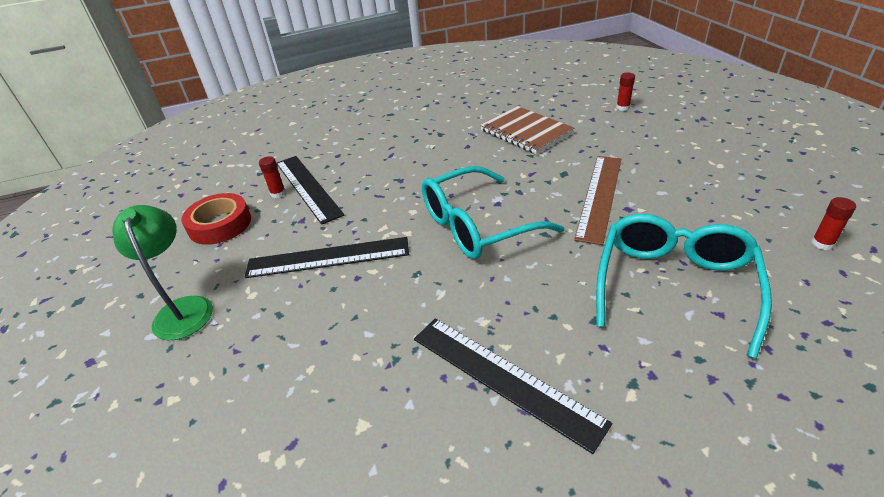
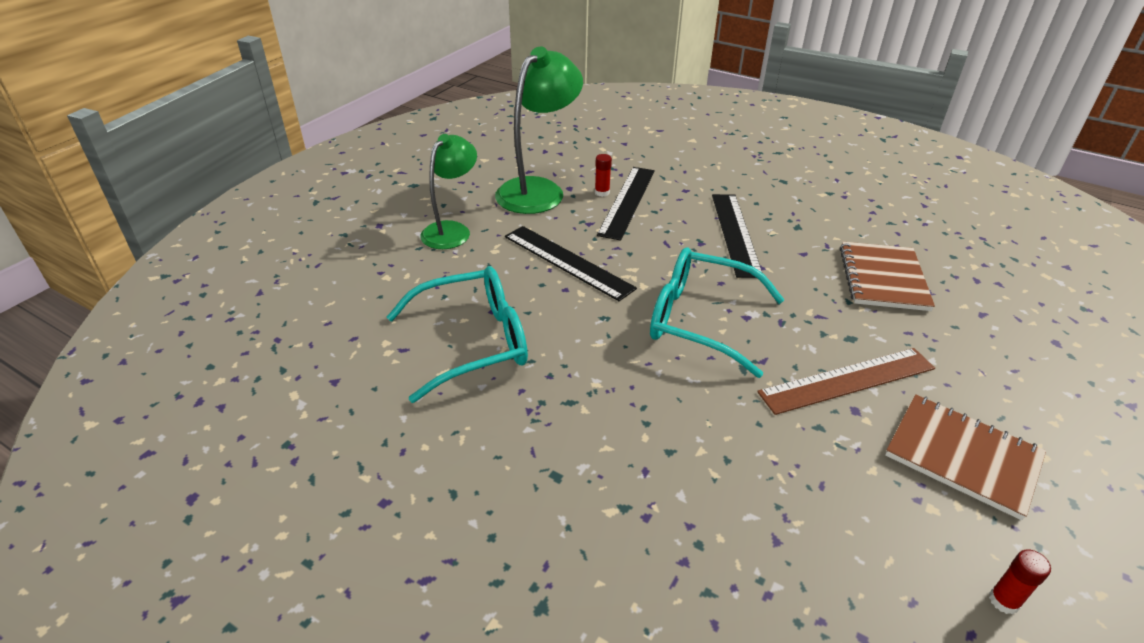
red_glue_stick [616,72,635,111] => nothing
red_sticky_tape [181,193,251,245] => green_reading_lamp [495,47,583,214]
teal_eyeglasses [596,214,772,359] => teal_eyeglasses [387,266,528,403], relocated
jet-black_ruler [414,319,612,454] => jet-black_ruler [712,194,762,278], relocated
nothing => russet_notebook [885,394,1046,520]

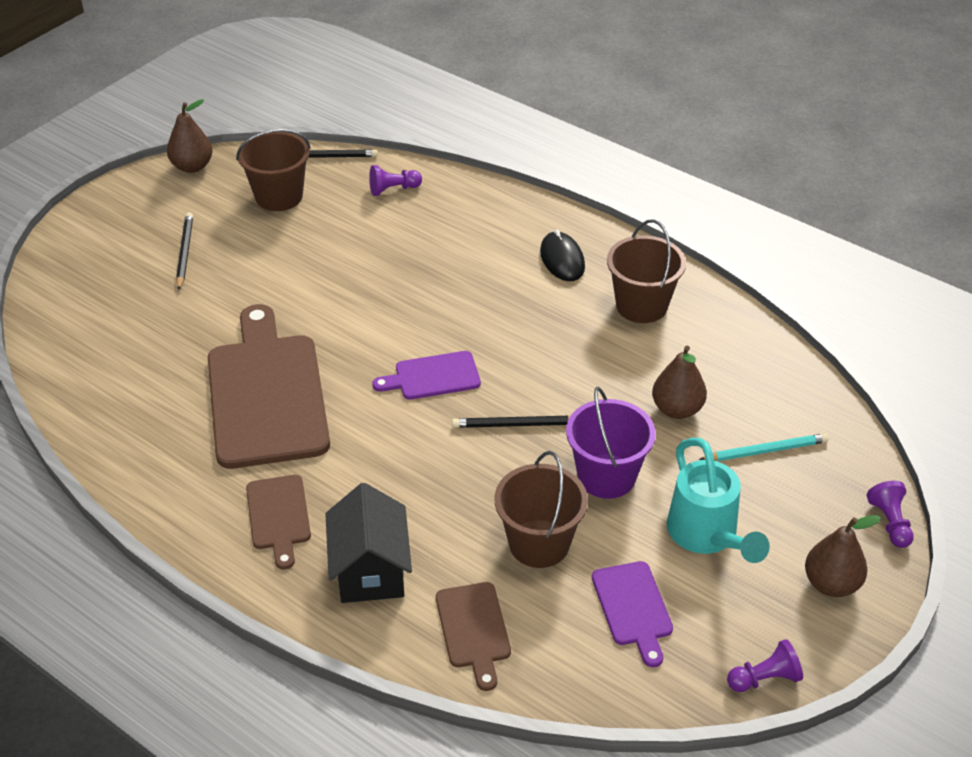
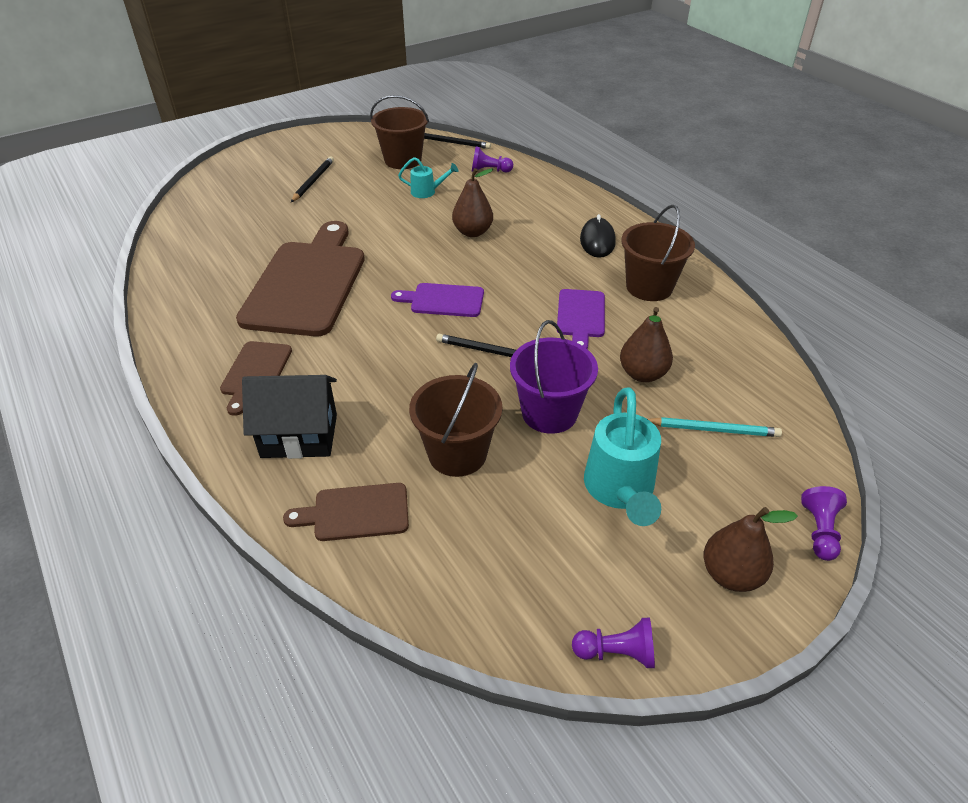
russet_pear [167,99,212,173] => russet_pear [452,168,494,237], relocated
jet-black_house [326,483,412,603] => jet-black_house [242,375,337,459], 75 degrees clockwise
violet_chopping_board [592,561,673,667] => violet_chopping_board [557,289,605,349], relocated
russet_chopping_board [436,582,511,691] => russet_chopping_board [283,483,409,541], 75 degrees clockwise
nothing => teal_sprinkling_can [398,157,458,198]

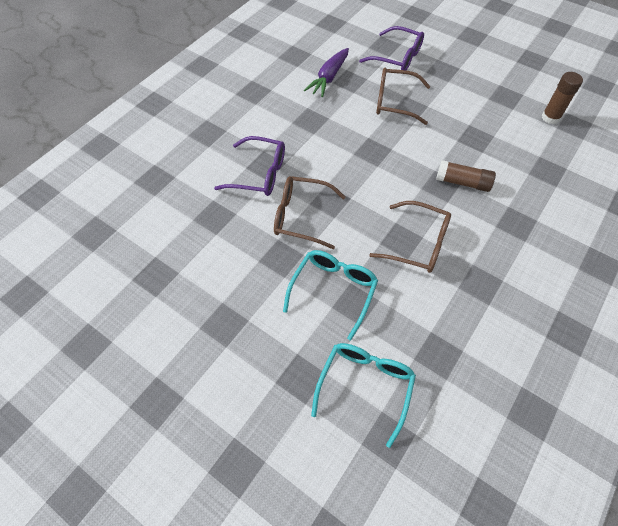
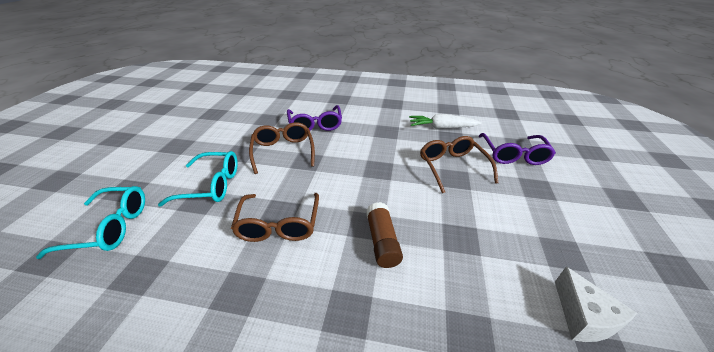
violet_root_vegetable [304,48,349,97] => pure_white_root_vegetable [409,114,482,129]
russet_glue_stick [542,72,583,124] => pure_white_piece_of_cheese [555,267,637,342]

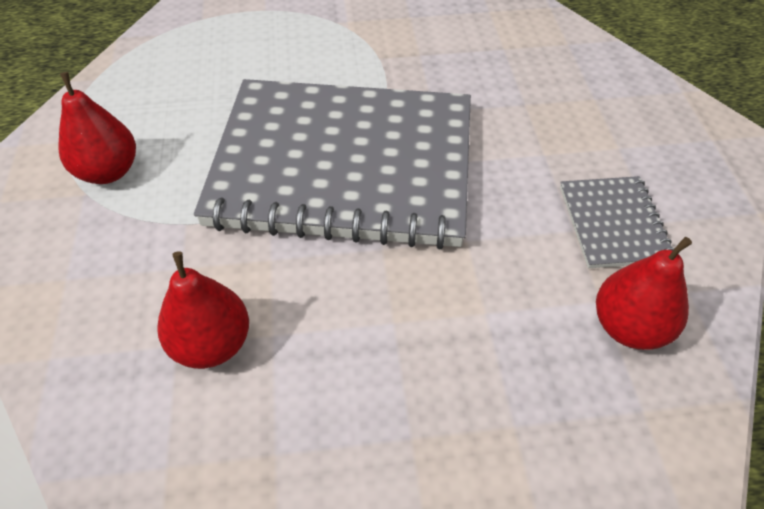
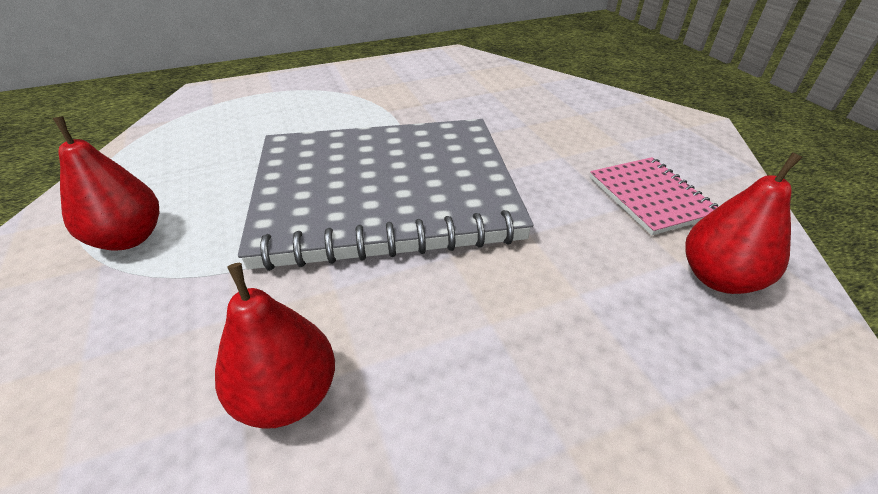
gray_notebook [560,176,674,268] => rosy_notebook [590,157,718,235]

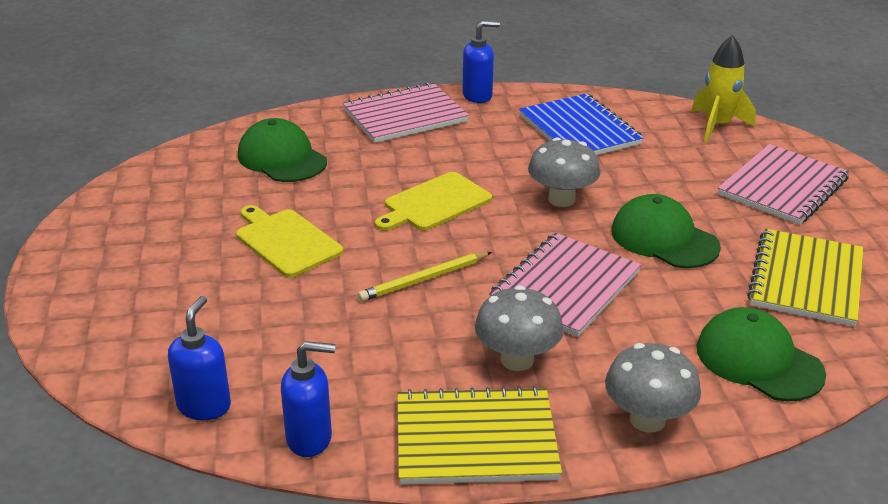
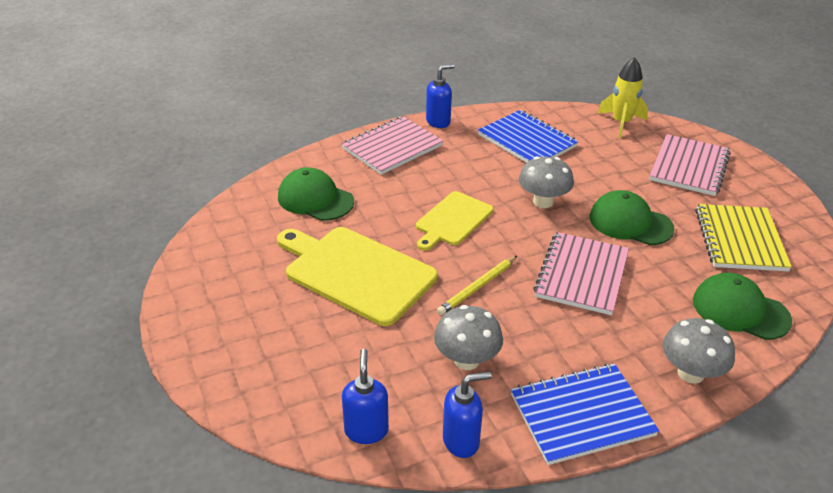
yellow_chopping_board [236,205,343,277] => yellow_chopping_board [277,227,438,326], x1.66
gray_toadstool [475,286,564,371] => gray_toadstool [434,305,503,370], relocated
yellow_notebook [397,386,562,485] => royal_blue_notebook [511,363,659,465]

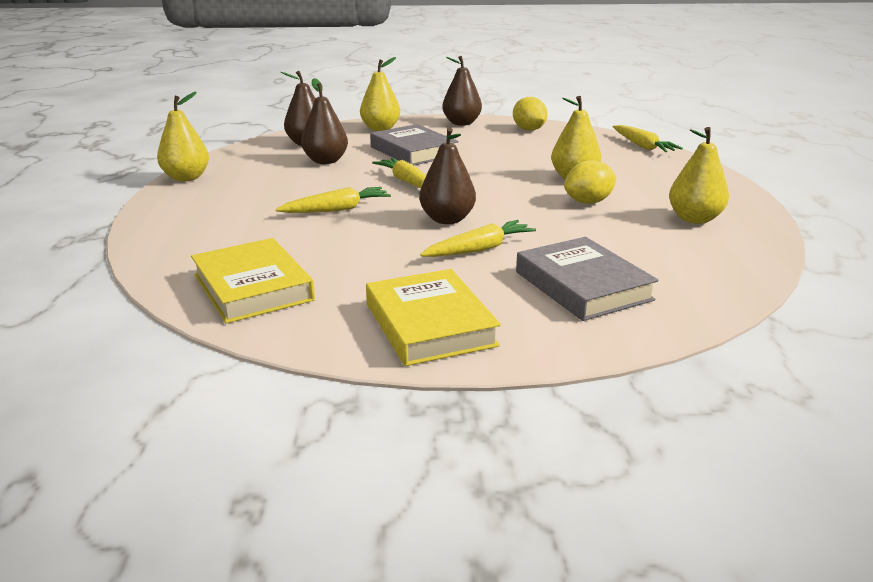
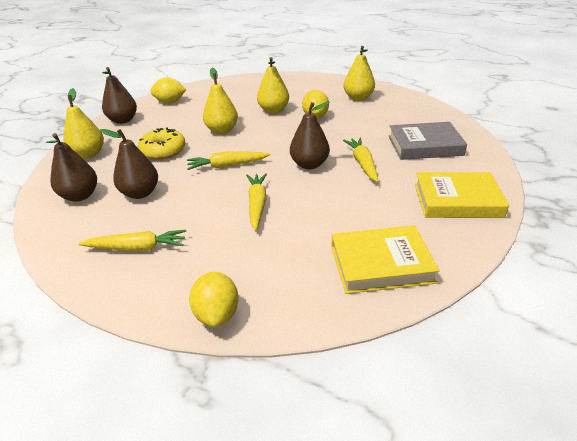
yellow_pear [157,92,209,181] => yellow_pear [203,68,238,134], relocated
gray_hardcover [370,124,459,165] => yellow_donut [138,127,185,160]
yellow_root_vegetable [613,125,683,152] => yellow_root_vegetable [79,230,186,251], relocated
nothing => yellow_citrus_fruit [189,272,239,327]

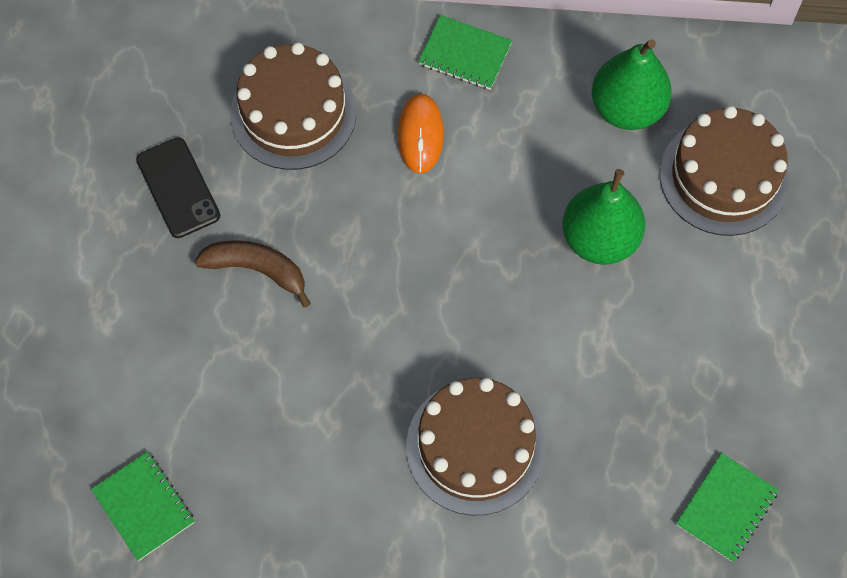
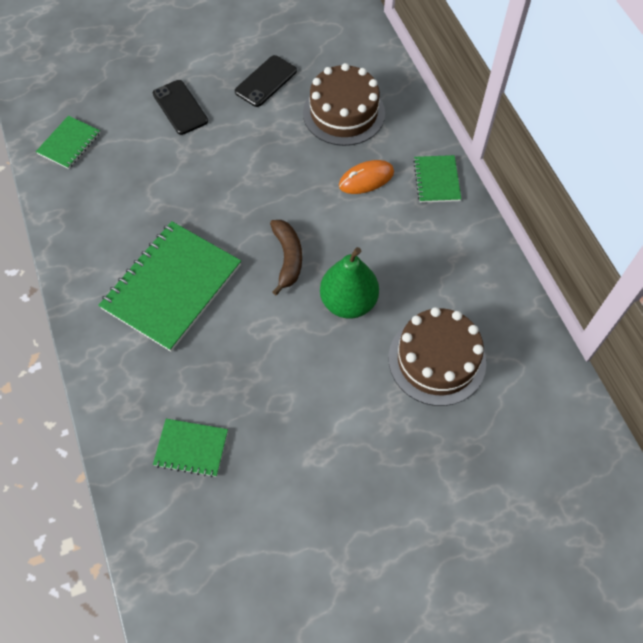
green_pear [592,39,672,130] => nothing
russet_banana [194,240,311,308] => russet_banana [270,220,302,295], relocated
russet_cake [406,378,545,515] => green_notebook [98,221,241,352]
nothing => jet-black_phone [153,80,208,135]

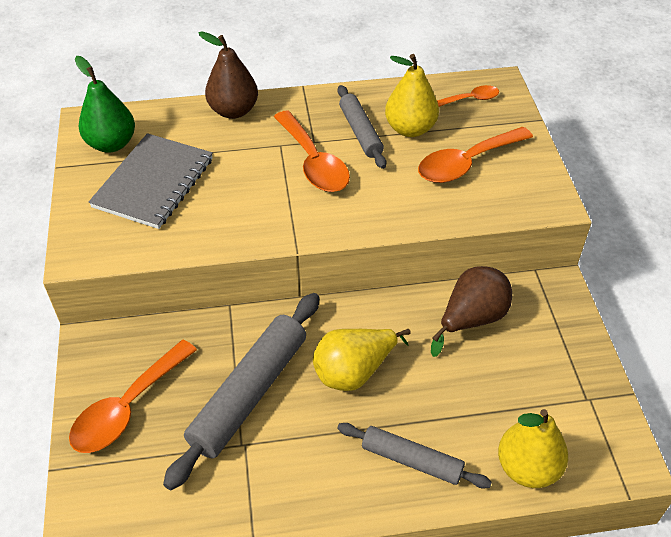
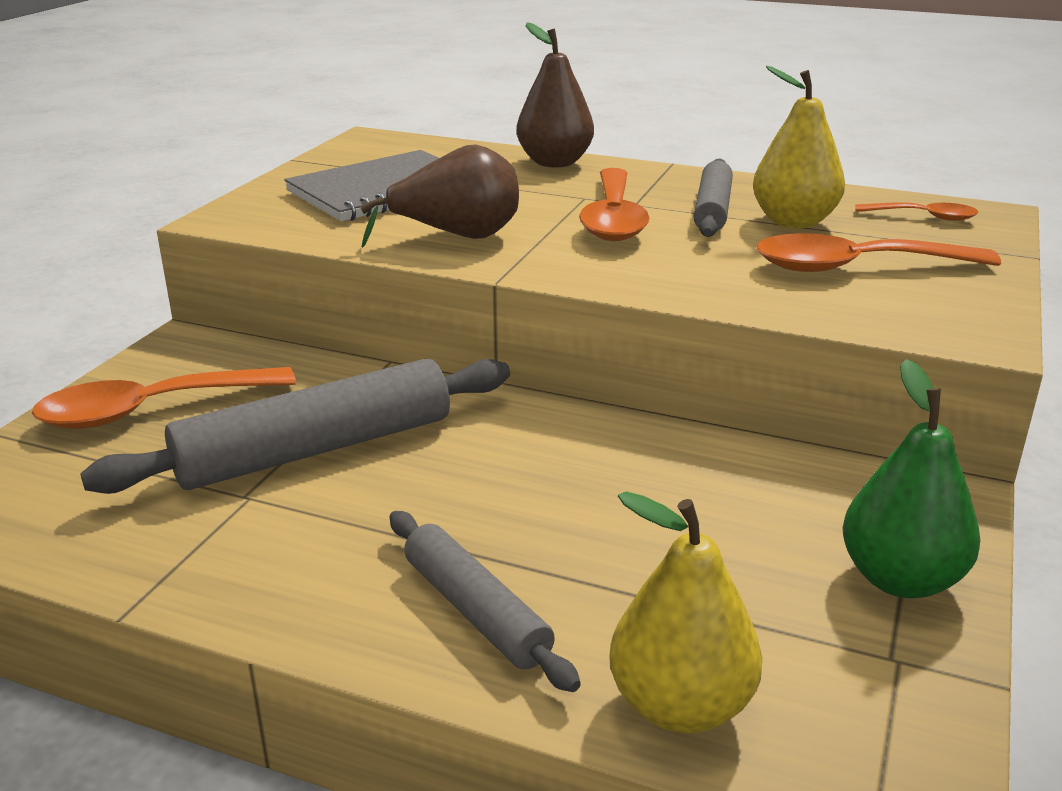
green_pear [75,56,135,152] => green_pear [843,359,980,598], relocated
russet_pear [431,266,512,357] => russet_pear [360,144,519,248], relocated
yellow_pear [313,329,411,391] => nothing

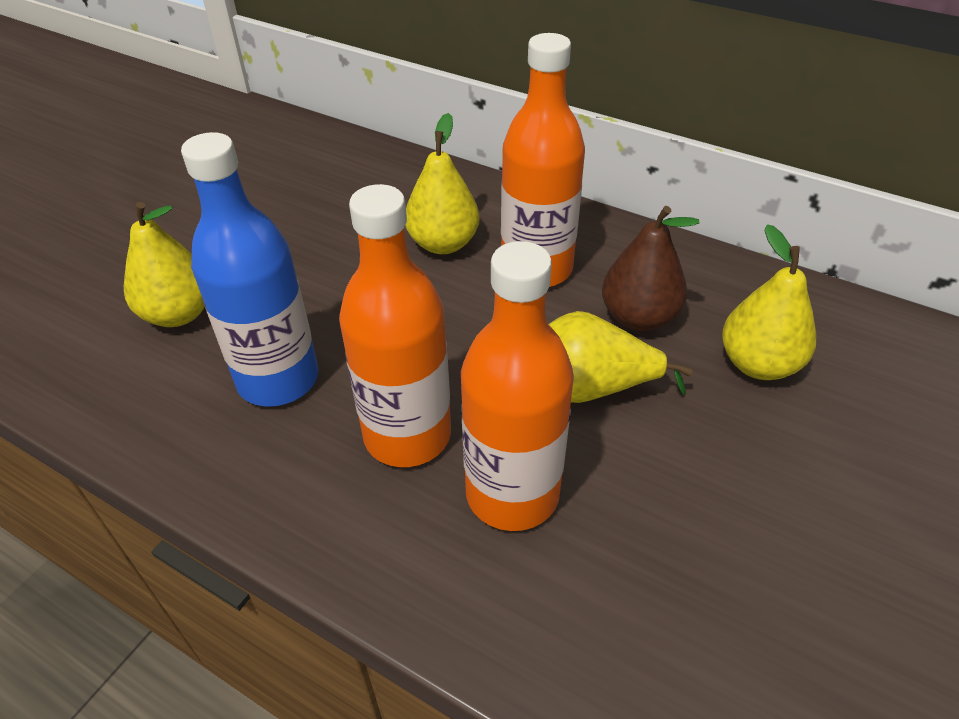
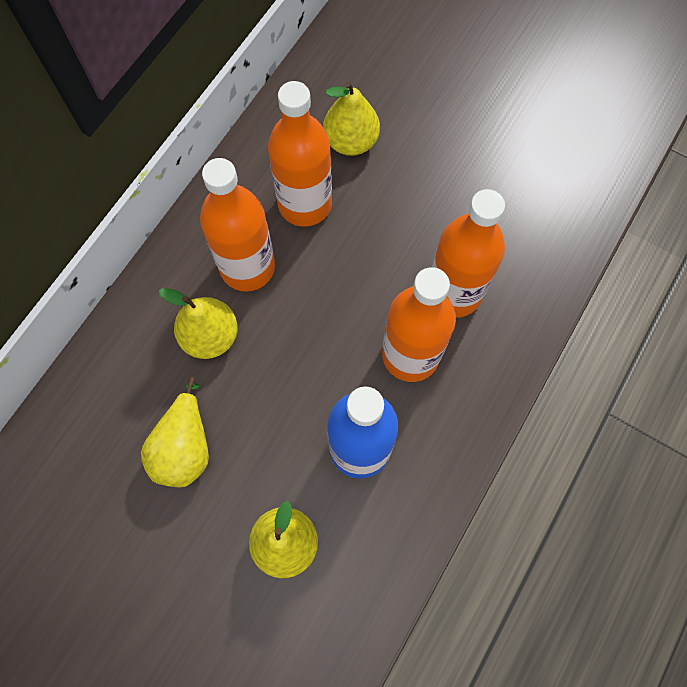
russet_pear [602,206,699,331] => orange-coloured_flask [268,81,332,227]
yellow_pear [548,311,692,403] => yellow_pear [141,377,209,487], relocated

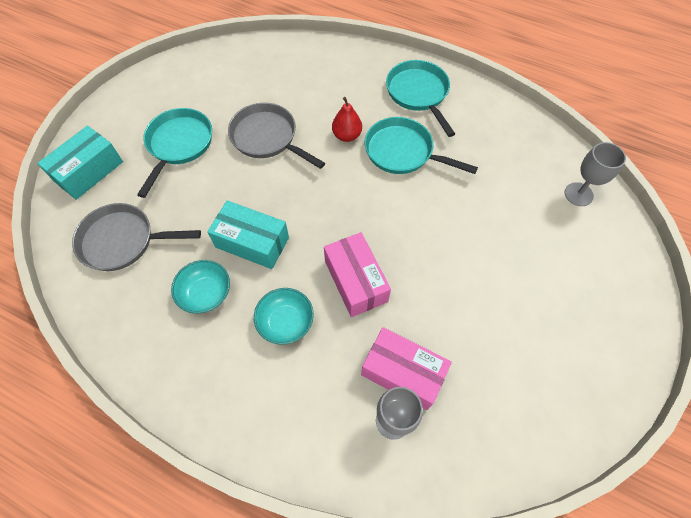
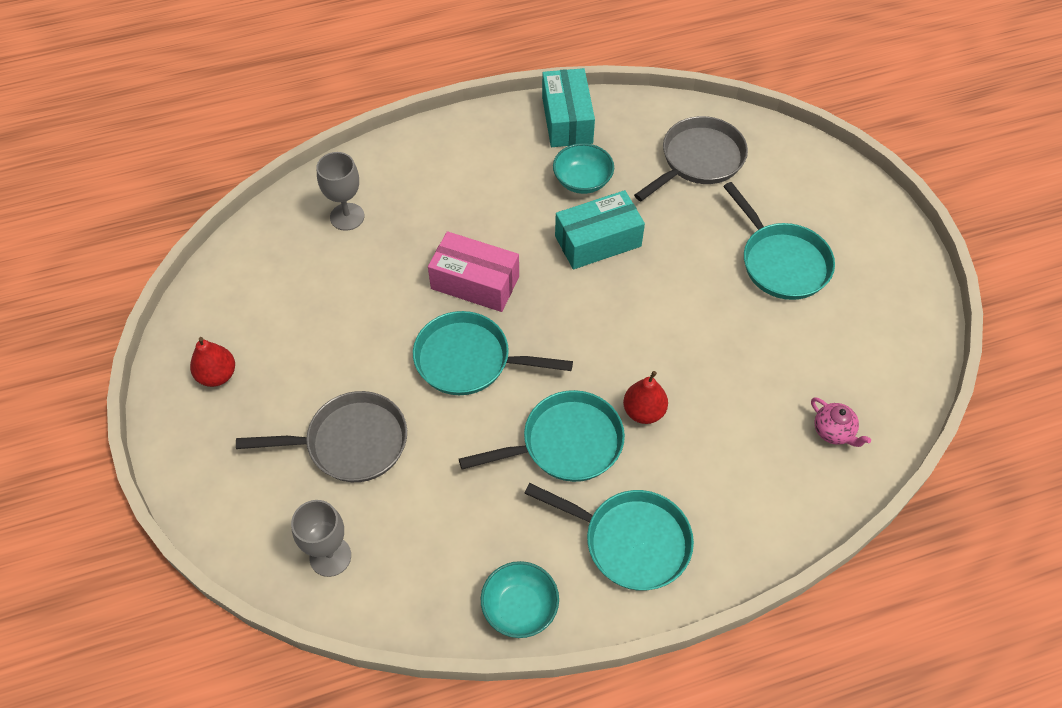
gray_skillet [228,103,325,169] => gray_skillet [236,391,407,482], relocated
teal_package [37,126,123,200] => teal_package [542,68,595,147], relocated
teal_bowl [254,288,314,345] => teal_bowl [481,561,559,638], relocated
rosy_package [361,327,452,410] => nothing
nothing => teal_skillet [413,311,573,395]
nothing => red_pear [190,337,235,387]
nothing => rosy_teapot [811,397,871,447]

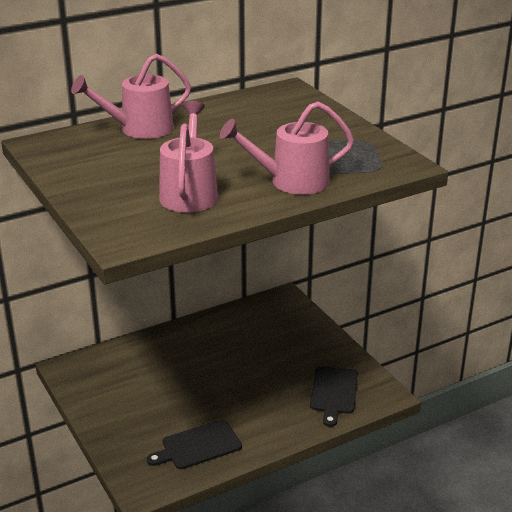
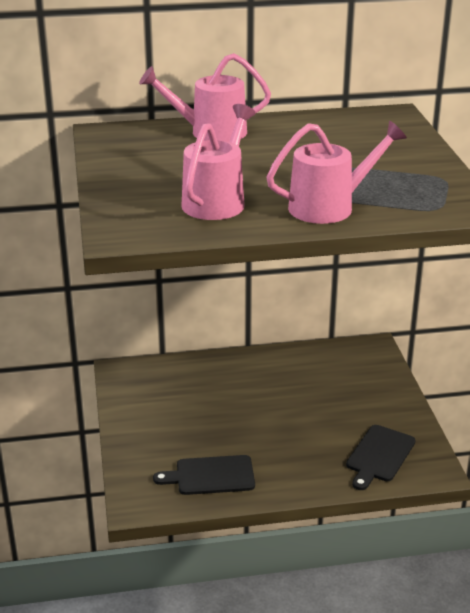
rosy_sprinkling_can [220,101,354,195] => rosy_sprinkling_can [266,121,407,224], 150 degrees clockwise

